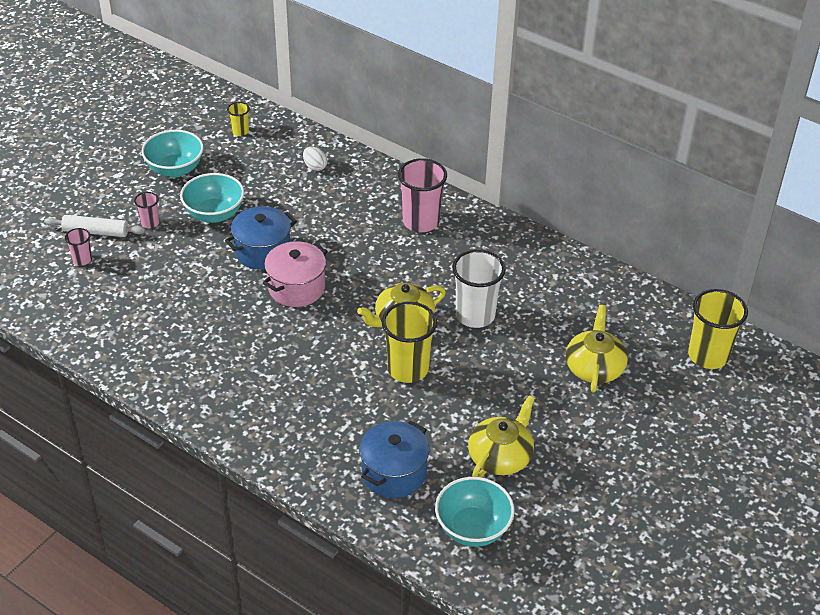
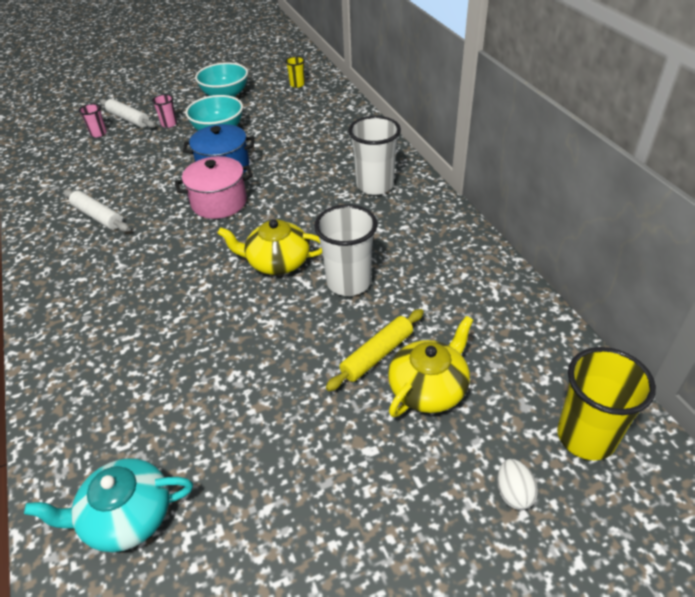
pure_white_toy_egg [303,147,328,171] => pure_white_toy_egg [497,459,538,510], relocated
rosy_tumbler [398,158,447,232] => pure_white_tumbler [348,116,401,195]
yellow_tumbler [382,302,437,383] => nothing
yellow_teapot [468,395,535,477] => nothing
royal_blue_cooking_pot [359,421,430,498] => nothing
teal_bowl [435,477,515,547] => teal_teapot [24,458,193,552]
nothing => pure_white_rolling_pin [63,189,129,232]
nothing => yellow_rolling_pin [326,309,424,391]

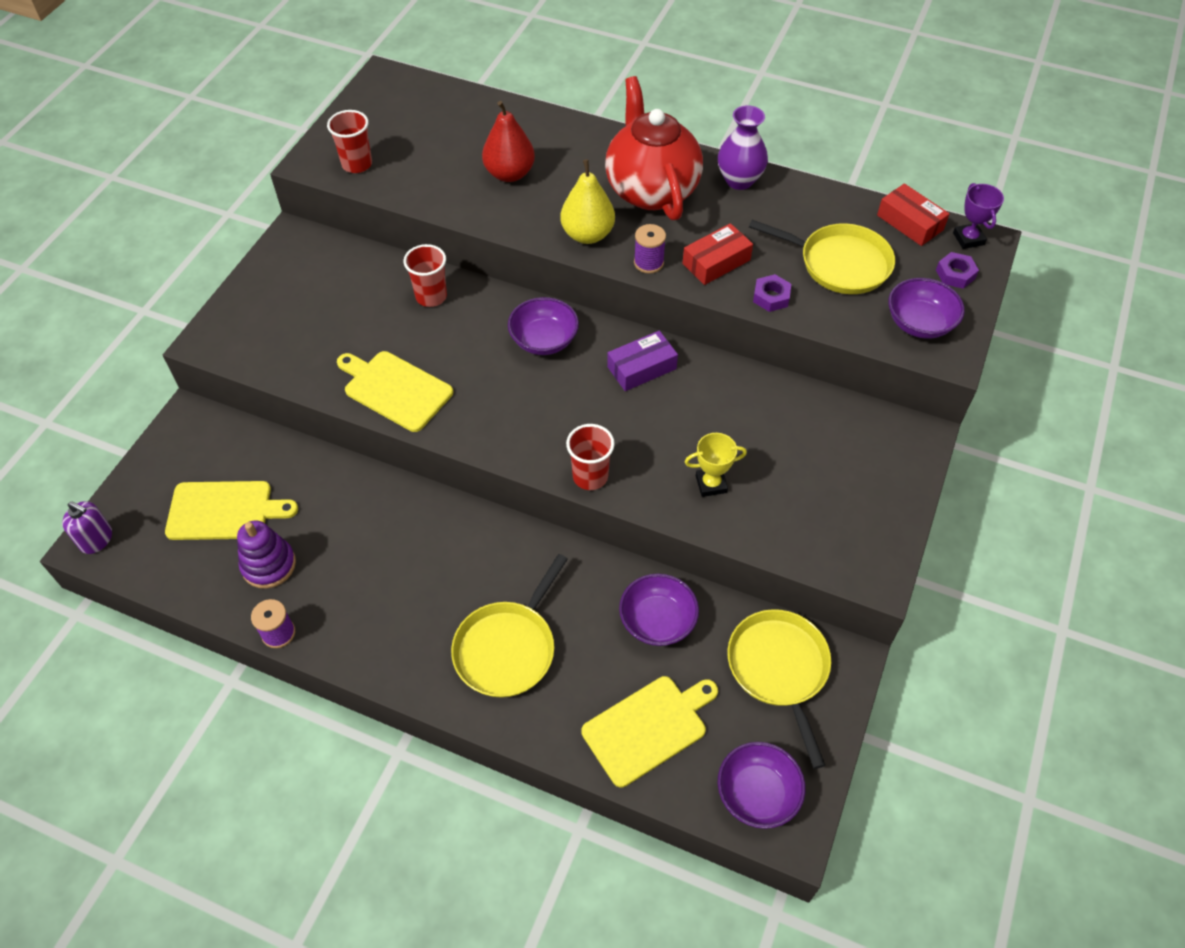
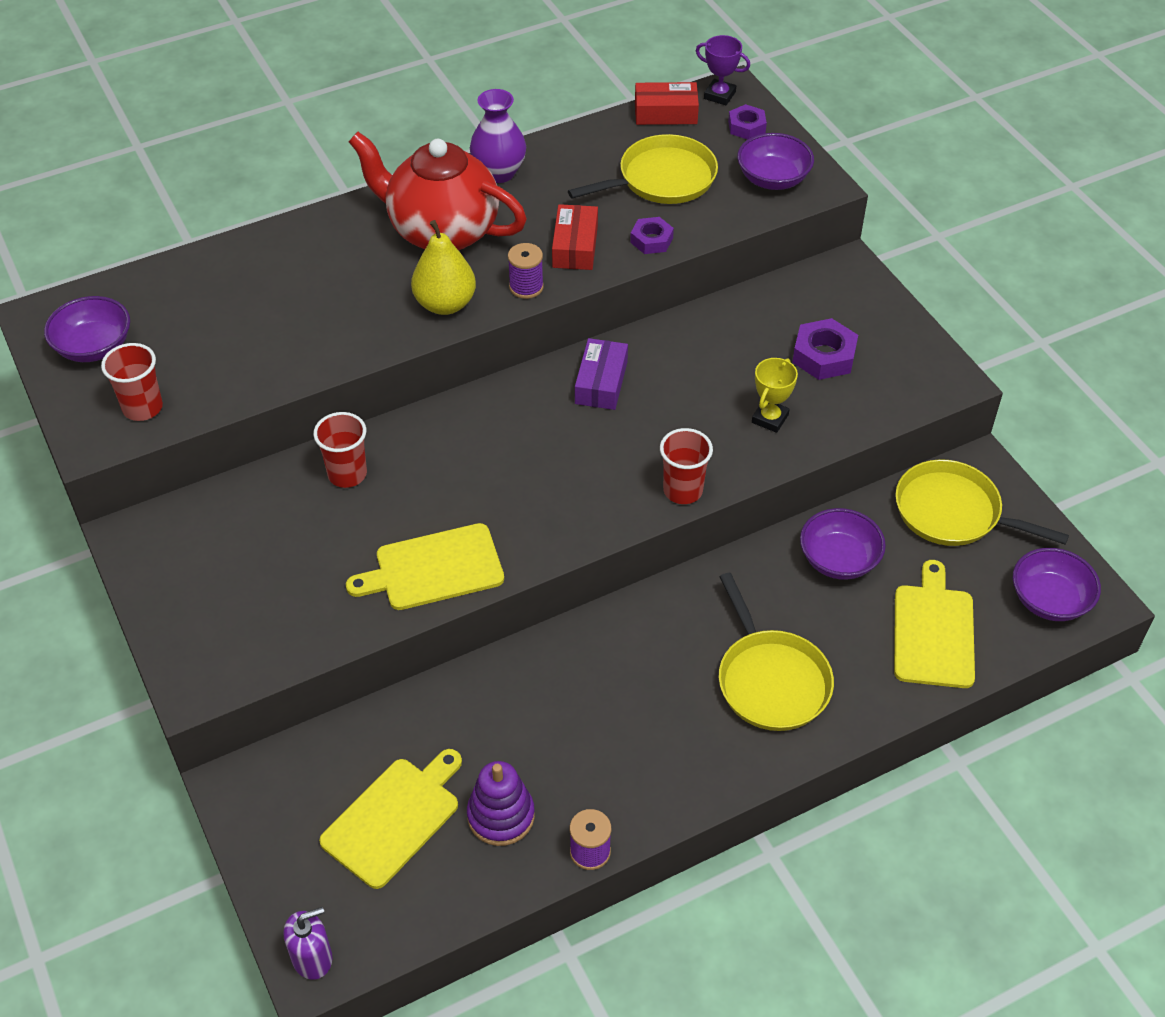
red_pear [482,101,535,182] => nothing
violet_bowl [508,297,579,355] => violet_bowl [44,296,130,362], relocated
nothing => violet_hex_nut [792,318,858,380]

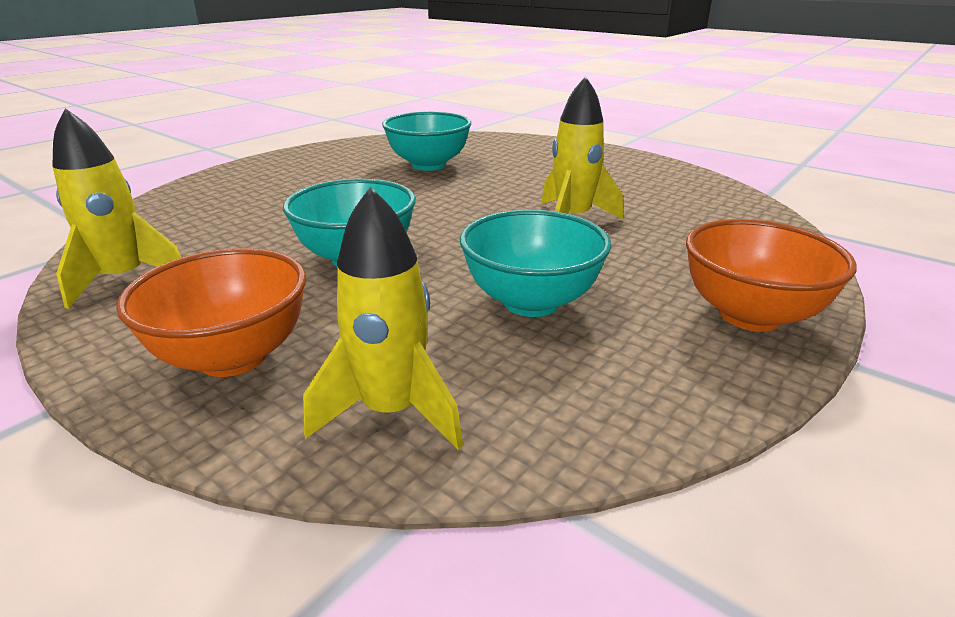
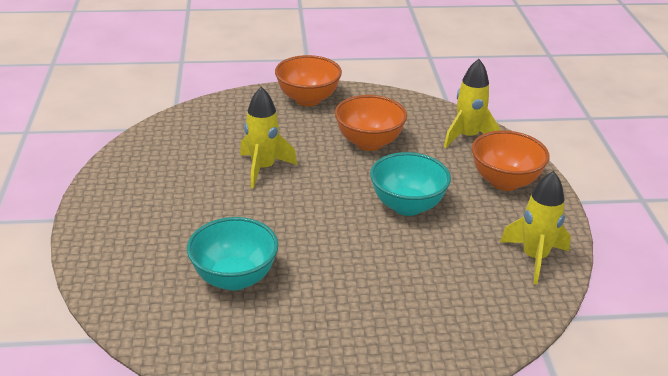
teal_bowl [460,210,611,317] => orange-coloured_bowl [335,95,407,151]

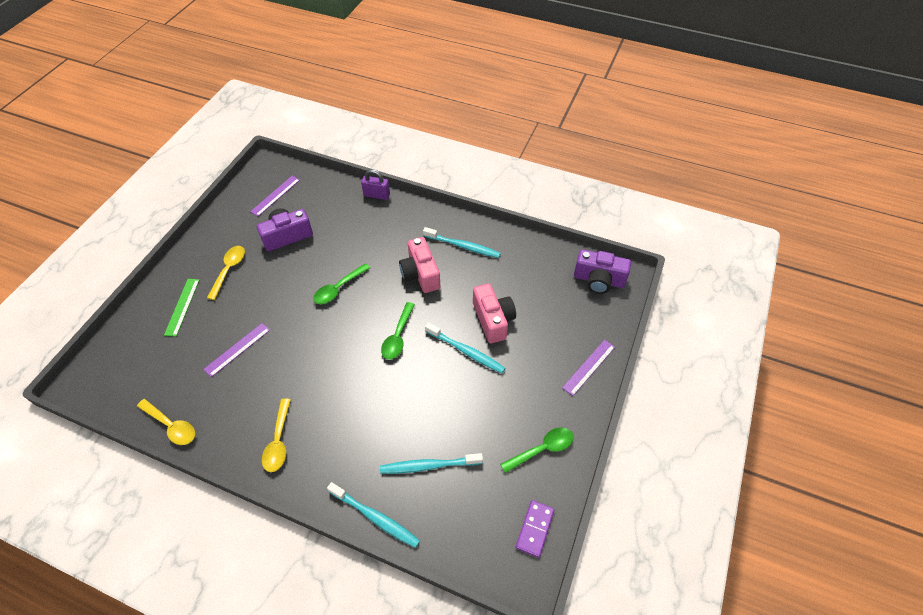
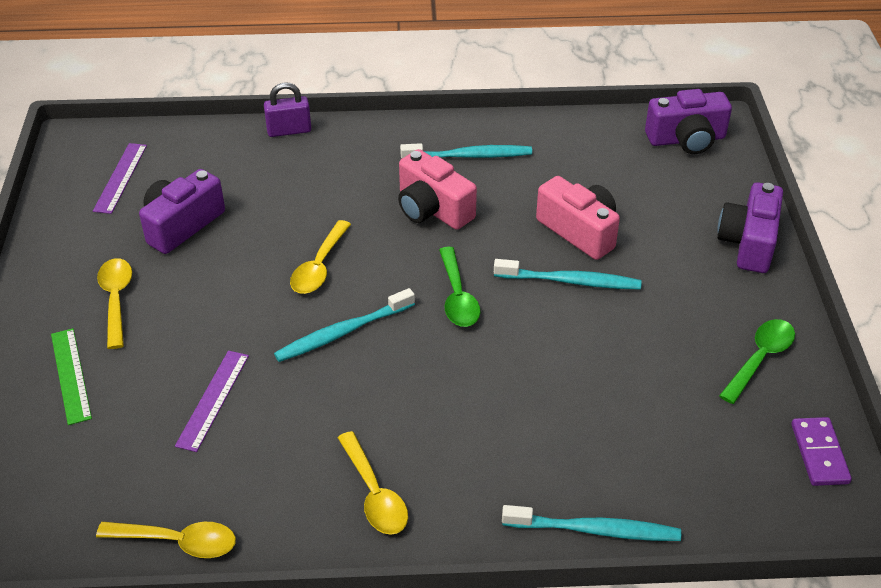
green_tablespoon [313,263,370,304] => yellow_tablespoon [290,220,351,294]
violet_ruler [562,340,615,396] => violet_camera [717,182,783,273]
teal_tooth_brush [380,453,483,474] => teal_tooth_brush [274,288,415,362], relocated

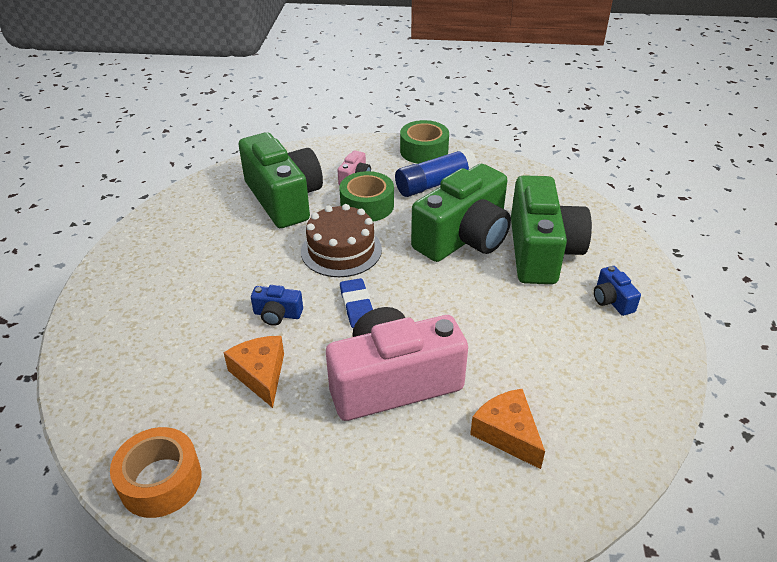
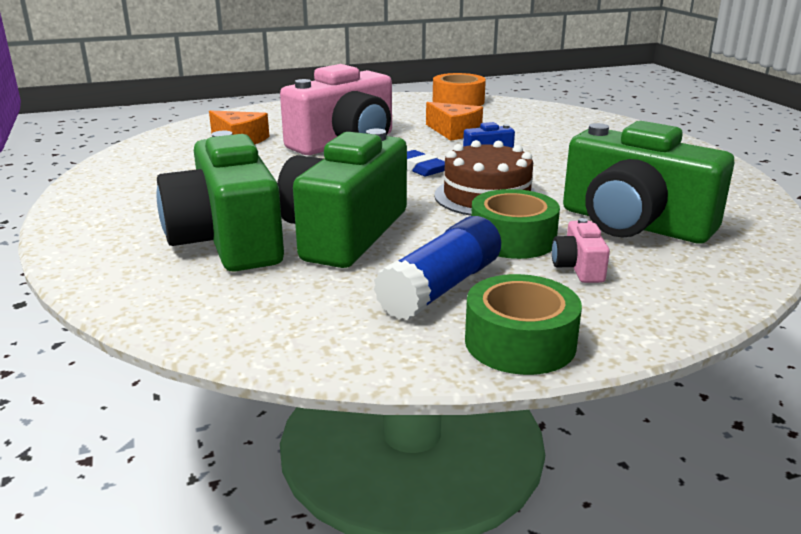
royal_blue_camera [594,266,641,316] => nothing

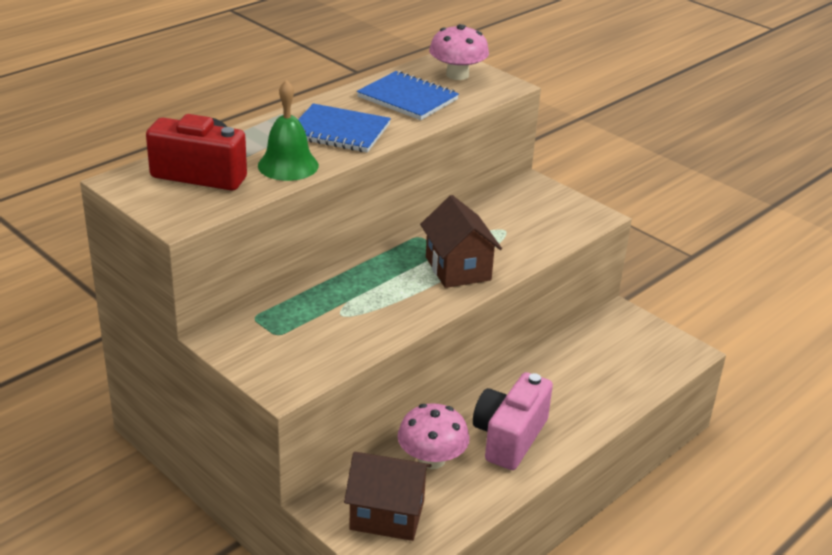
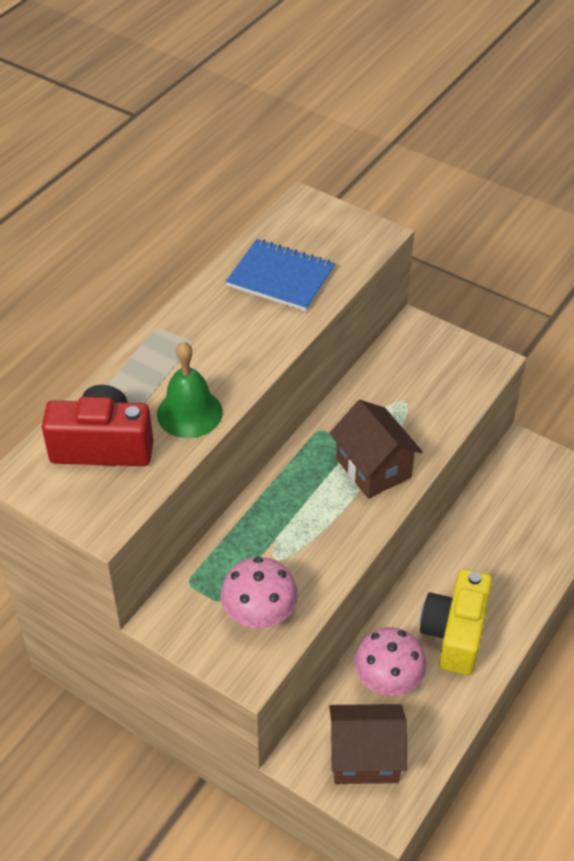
rosy_toadstool [429,24,489,80] => rosy_toadstool [220,557,298,628], relocated
royal_blue_notebook [298,103,391,153] => nothing
rosy_camera [473,372,553,470] => yellow_camera [420,569,492,675]

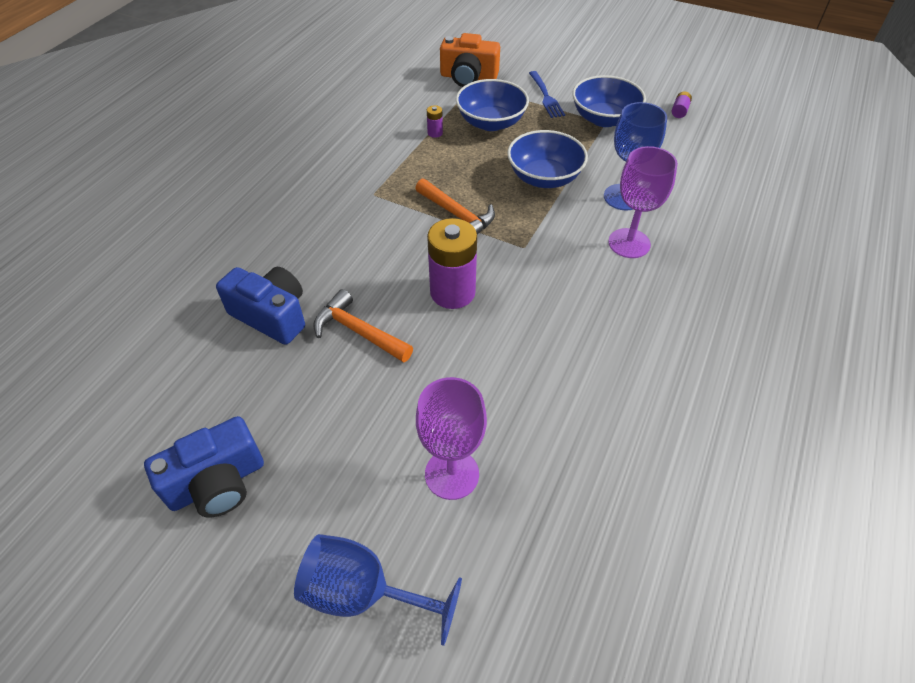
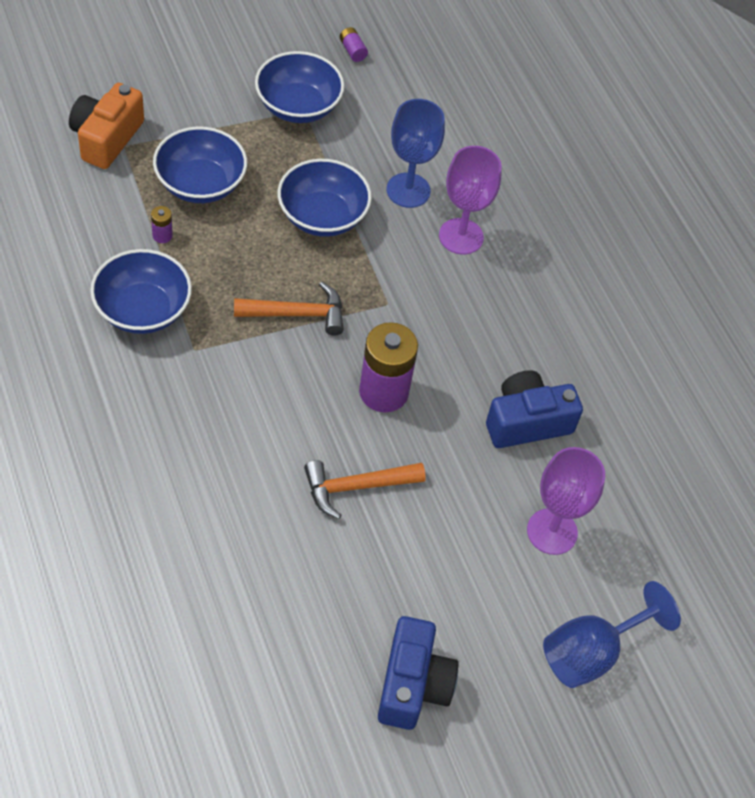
orange-coloured_camera [440,33,500,87] => orange-coloured_camera [69,83,144,169], 150 degrees clockwise
royal_blue_table_fork [529,71,565,118] => nothing
royal_blue_camera [216,267,305,345] => royal_blue_camera [486,370,583,448], relocated
nothing => royal_blue_bowl [90,249,192,334]

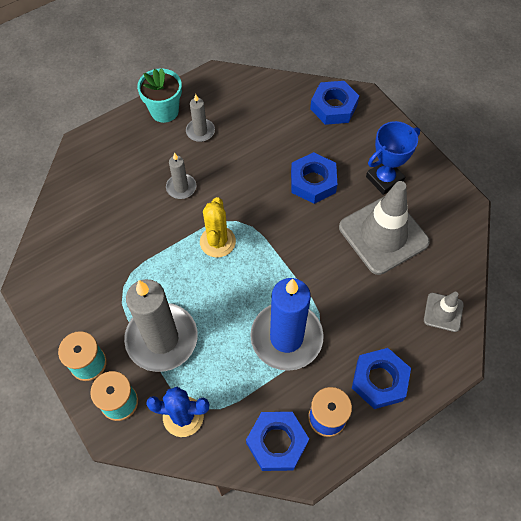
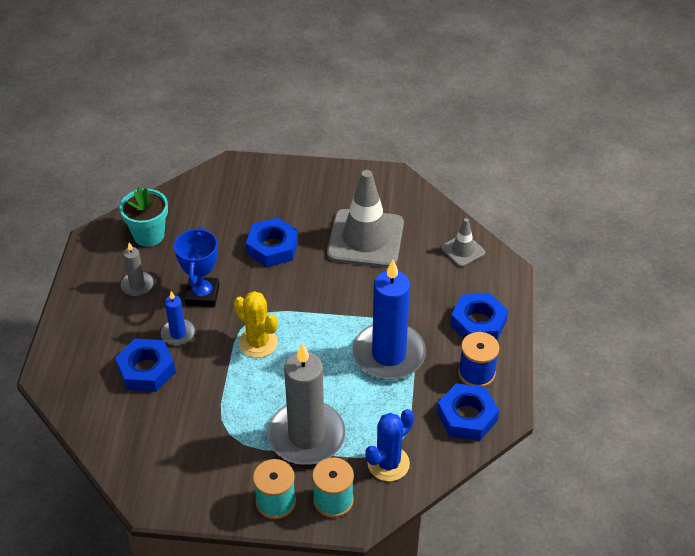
teal_potted_plant [137,68,182,123] => teal_potted_plant [120,187,168,247], relocated
royal_blue_hex_nut [310,81,359,125] => royal_blue_hex_nut [115,339,176,392], relocated
royal_blue_prize_cup [366,121,420,195] => royal_blue_prize_cup [174,227,219,307], relocated
gray_candle [166,153,196,199] => royal_blue_candle [161,291,195,346]

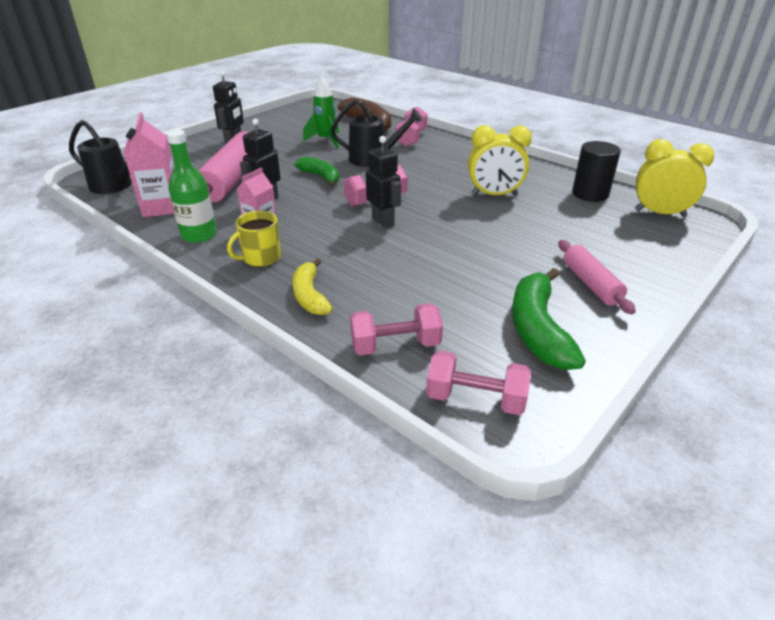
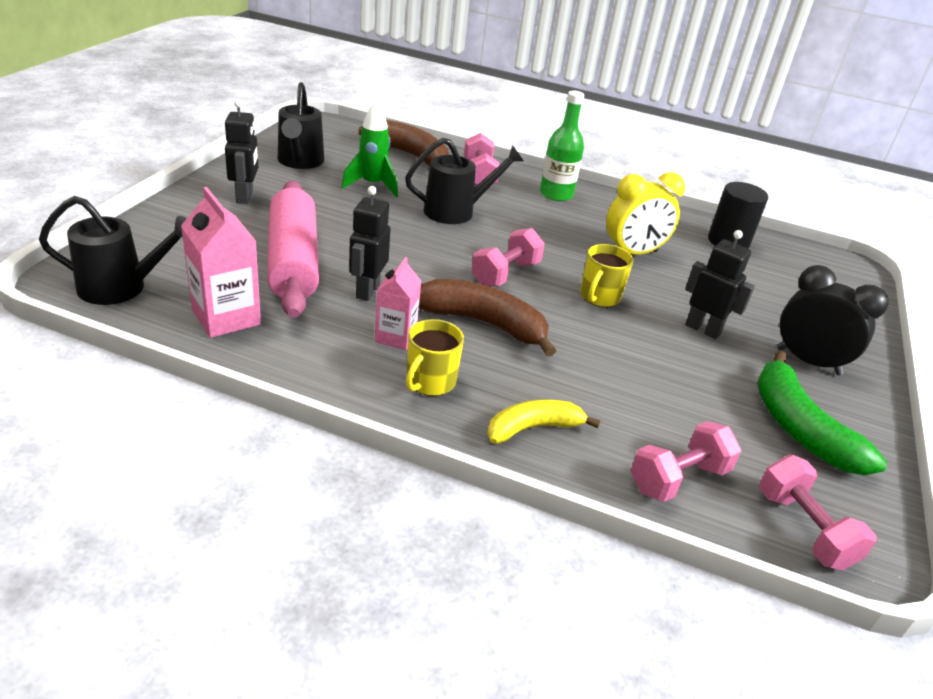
green_flask [167,130,217,243] => green_flask [540,91,584,201], relocated
jet-black_robot_figure [366,136,401,229] => jet-black_robot_figure [685,230,755,339], relocated
yellow_bedside_clock [635,139,715,217] => nothing
green_banana [294,157,339,187] => nothing
rosy_rolling_pin [558,240,636,314] => jet-black_bedside_clock [777,265,888,375]
yellow_banana [292,258,333,315] => yellow_banana [487,399,600,444], 105 degrees clockwise
rosy_hand_weight [426,350,531,415] => rosy_hand_weight [759,455,876,570], 75 degrees clockwise
nothing => jet-black_sprinkling_can [278,82,324,169]
nothing => yellow_mug [580,244,633,307]
nothing => russet_banana [419,279,556,357]

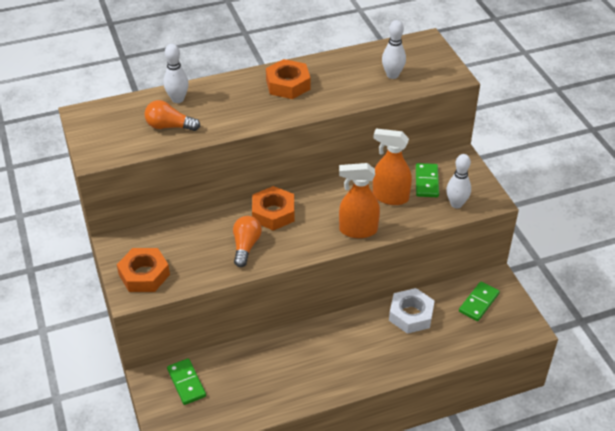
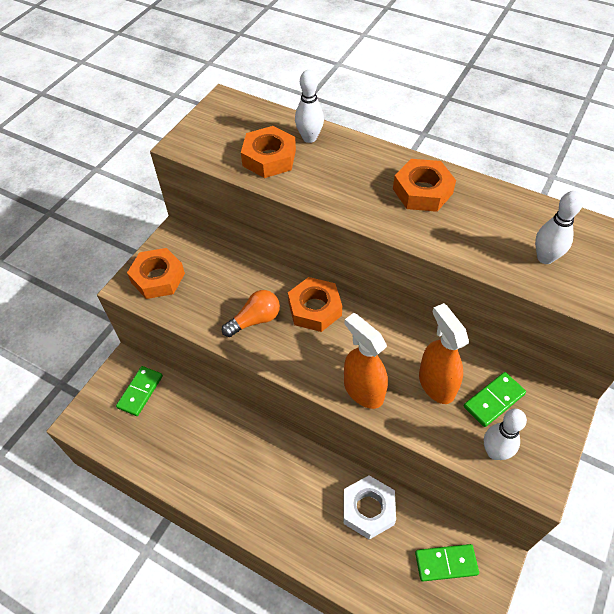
orange-coloured_bulb [145,100,200,131] => orange-coloured_hex_nut [241,126,296,178]

